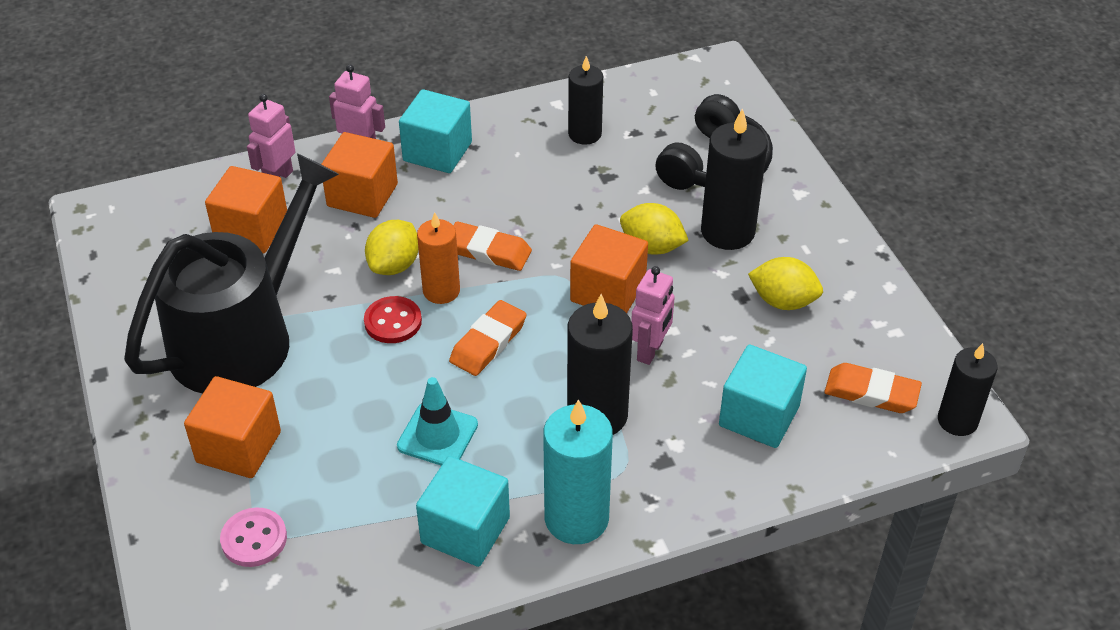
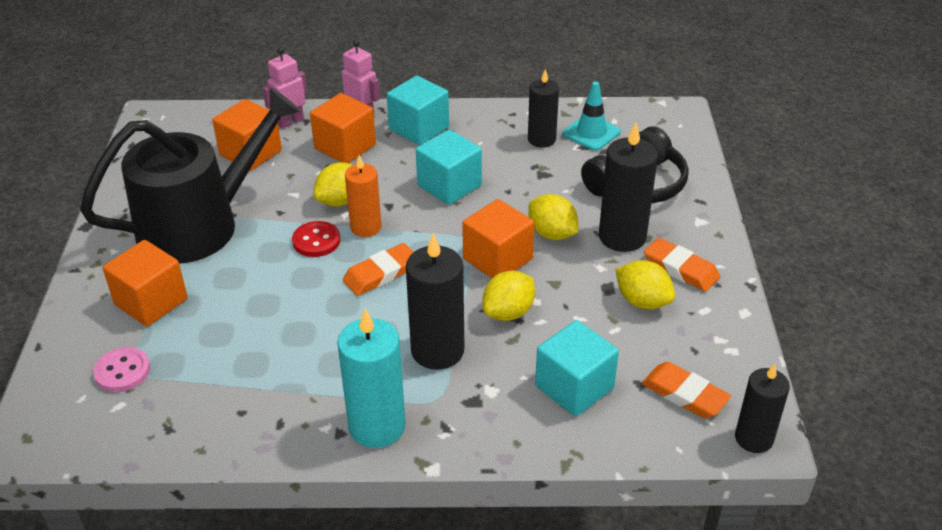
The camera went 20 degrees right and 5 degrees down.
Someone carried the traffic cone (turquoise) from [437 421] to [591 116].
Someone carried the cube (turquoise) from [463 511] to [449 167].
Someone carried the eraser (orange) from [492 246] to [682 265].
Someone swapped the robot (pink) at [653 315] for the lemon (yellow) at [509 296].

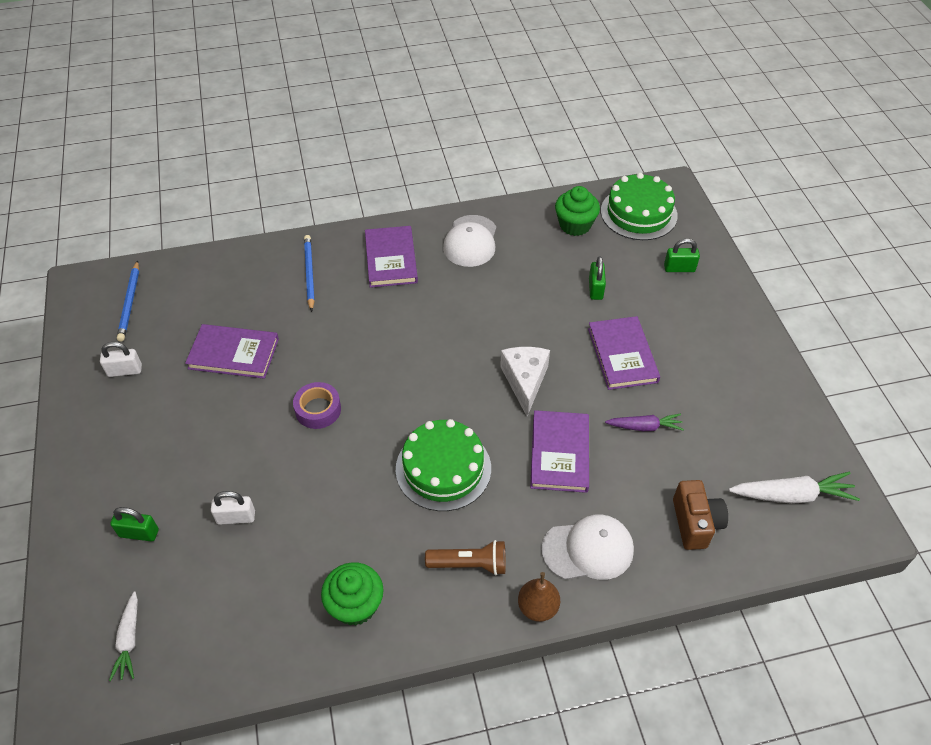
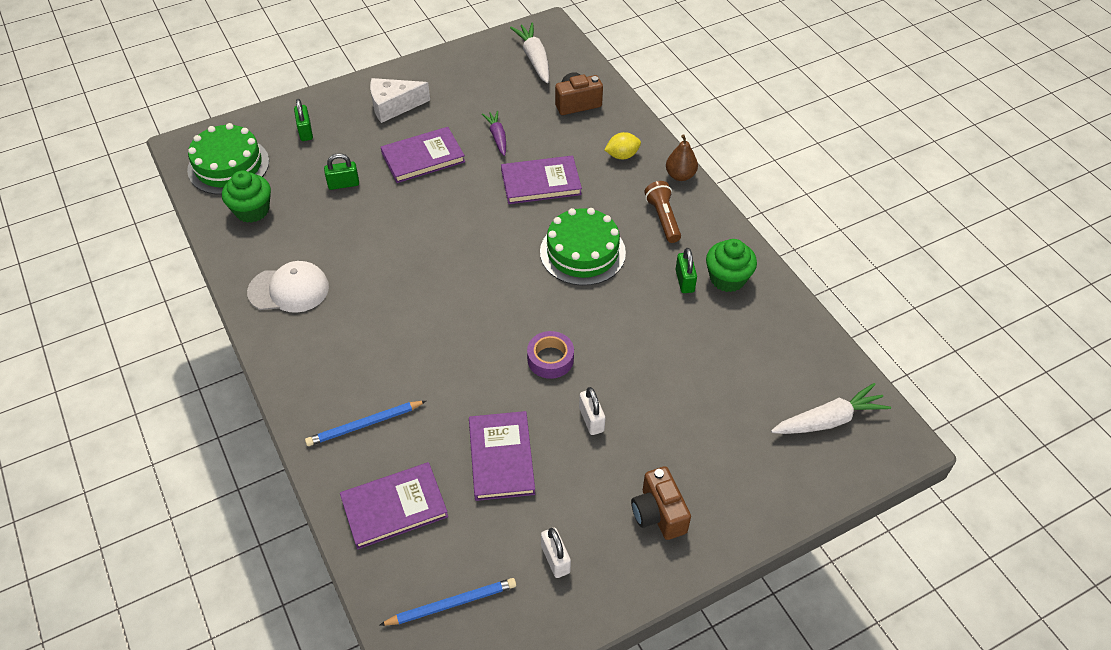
The camera went 105 degrees left and 0 degrees up.
Someone scaled the carrot (white) at [123 636] by 1.55.
Someone carried the padlock (green) from [134 524] to [686 270].
Someone carried the padlock (white) from [233 508] to [592 411].
Someone carried the book (purple) from [391 257] to [394 505].
Someone carried the cheese (white) from [525 381] to [400 100].
Someone swapped the cap (white) at [587 547] for the lemon (yellow) at [623 145].
Someone put down the camera (brown) at [661 503].

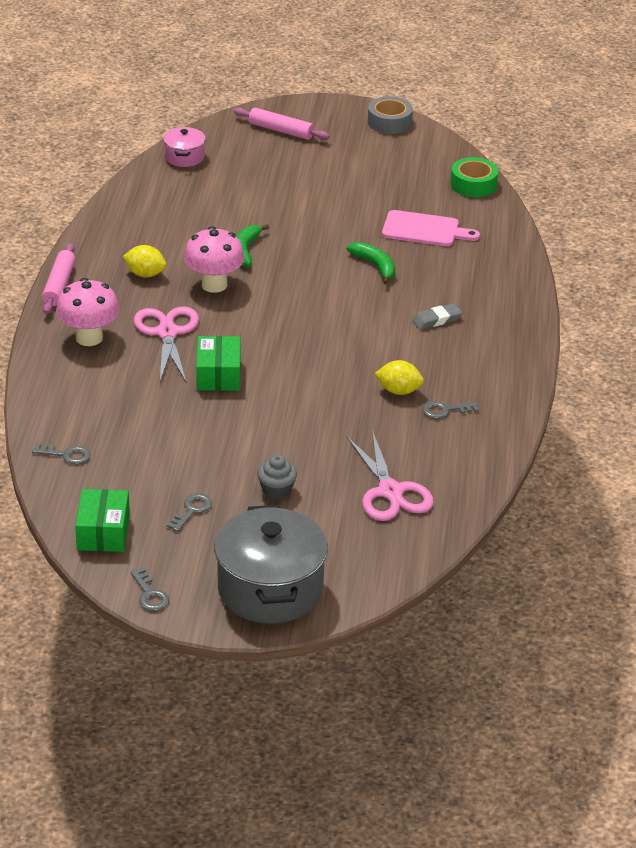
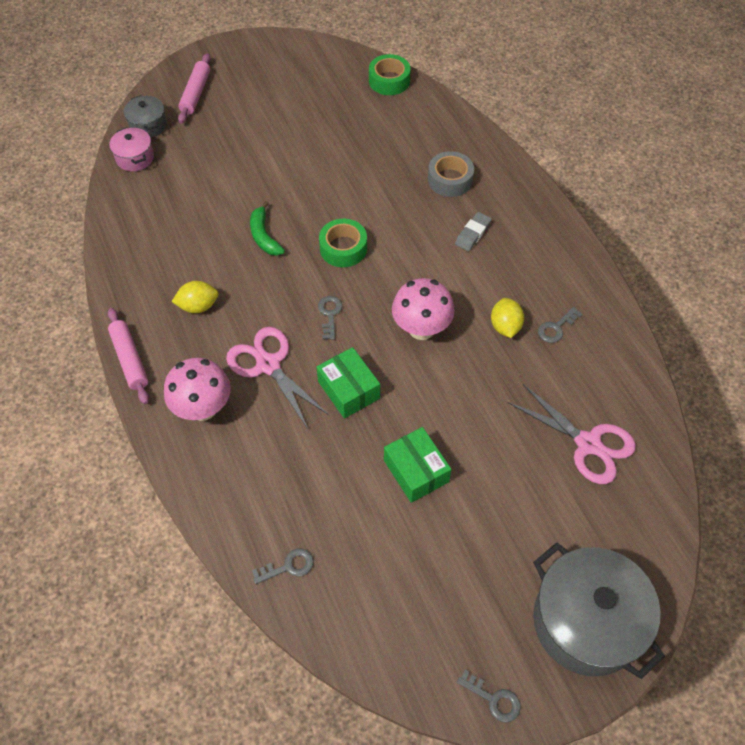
The camera went 30 degrees left and 20 degrees up.
Someone carried the box (green) from [102 520] to [417 465].
Someone carried the key (grey) from [189 512] to [330 318].
Someone carried the mushroom (pink) from [214 259] to [423 309].
Someone rotated the rolling pin (pink) at [282 123] by 75 degrees counterclockwise.
Someone took away the cupcake (grey) at [277 477].
Someone took away the banana (green) at [371 263].
Someone carried the tape (grey) from [390 115] to [451 174].
Someone rotated the lemon (yellow) at [399 377] by 75 degrees counterclockwise.
Someone took away the cutting board (pink) at [431 228].
Someone put down the pot (grey) at [145 116].
Someone put down the tape (green) at [343 243].

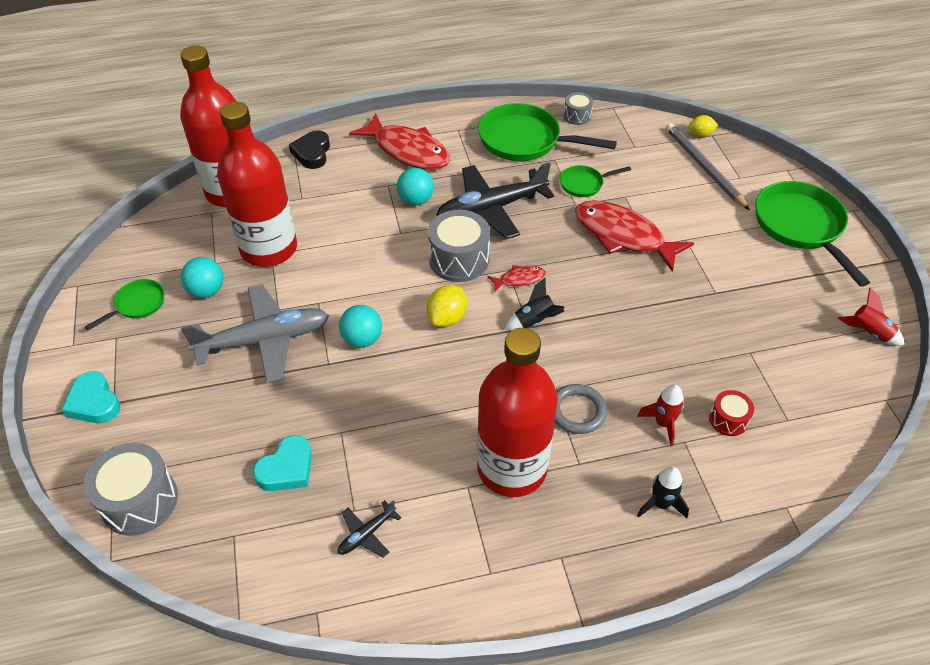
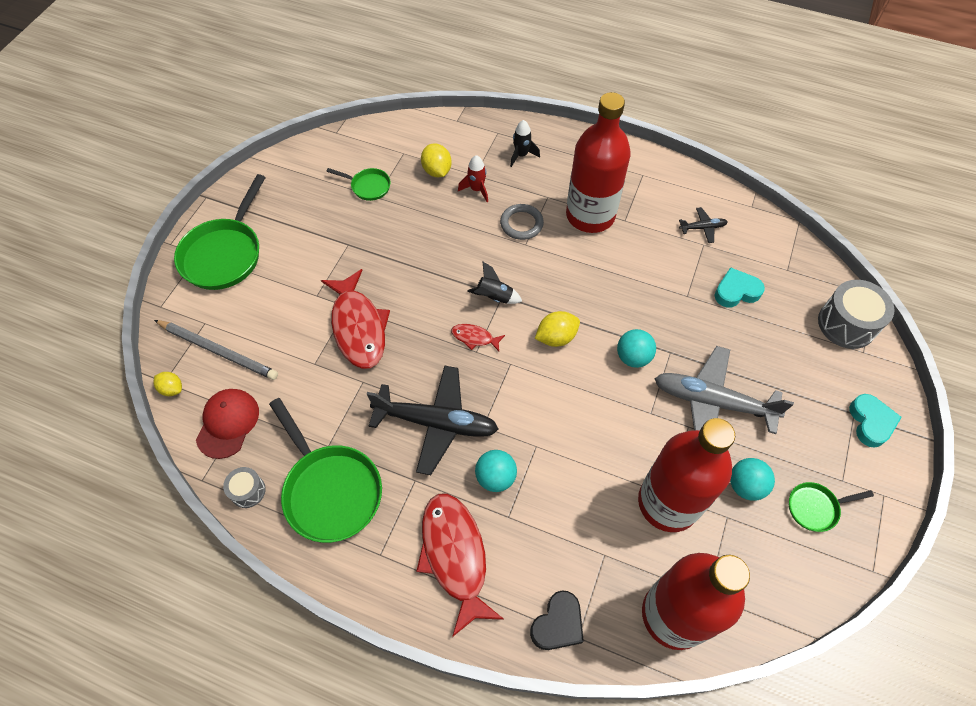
The camera went 145 degrees left and 10 degrees up.
Someone took away the drum (grey) at [459 246].
Someone carried the pan (green) from [595 181] to [358 184].
Someone rotated the pencil (grey) at [708 166] by 75 degrees counterclockwise.
Someone swapped the drum (red) at [731 413] for the lemon (yellow) at [436 160].
Someone took away the rocket (red) at [871 316].
Someone put down the cap (red) at [227 424].

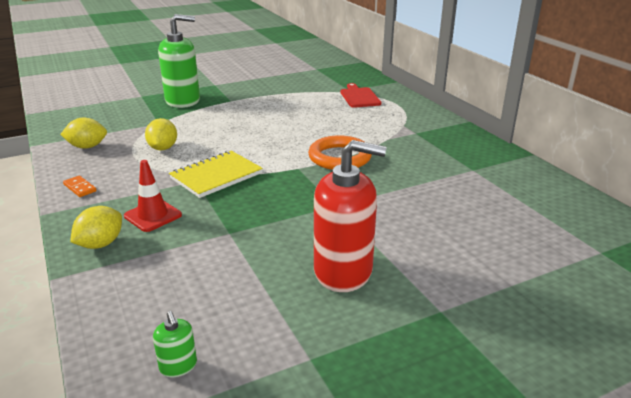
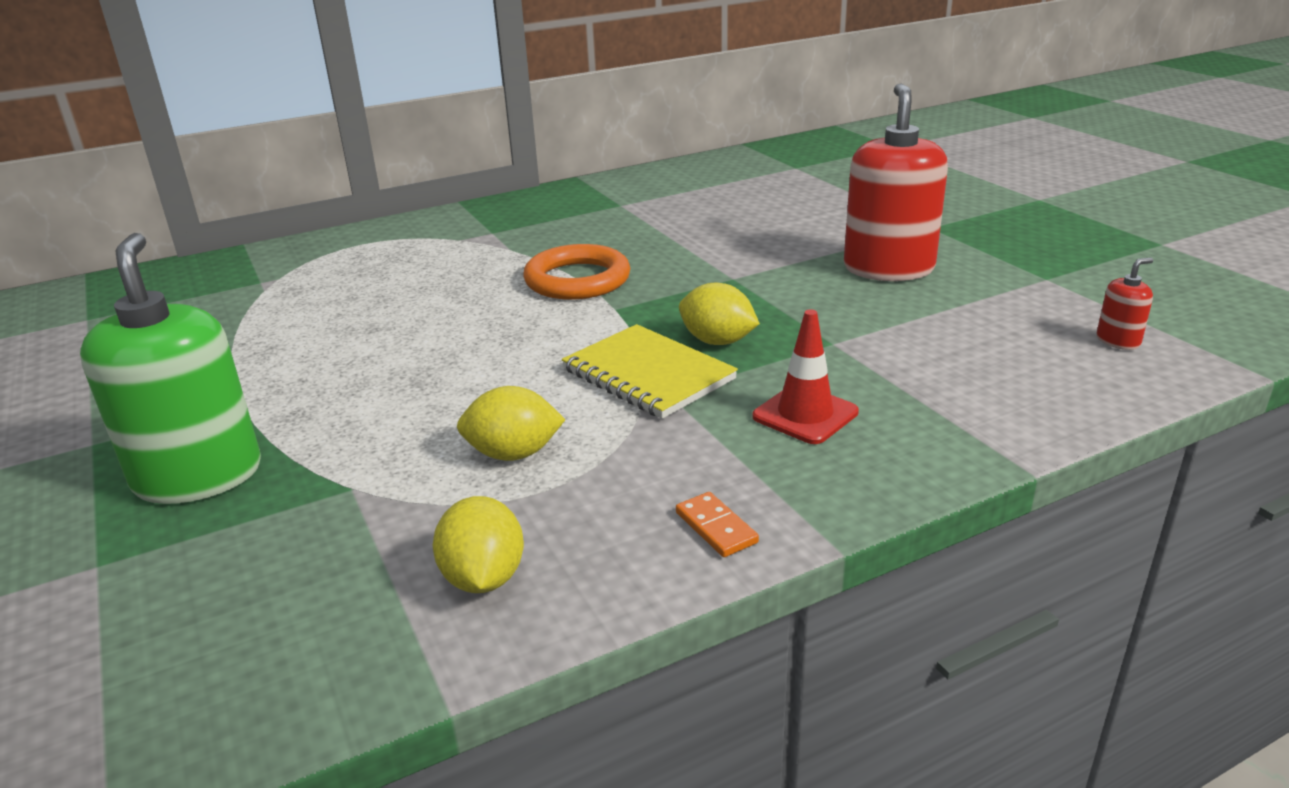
The camera went 90 degrees left and 0 degrees up.
Someone rotated the domino (orange) at [80 186] by 75 degrees counterclockwise.
Someone carried the lemon (yellow) from [96 227] to [719 314].
Someone repainted the soap dispenser (green) at [175 344], which became the soap dispenser (red) at [1125 304].
Someone took away the cutting board (red) at [360 95].

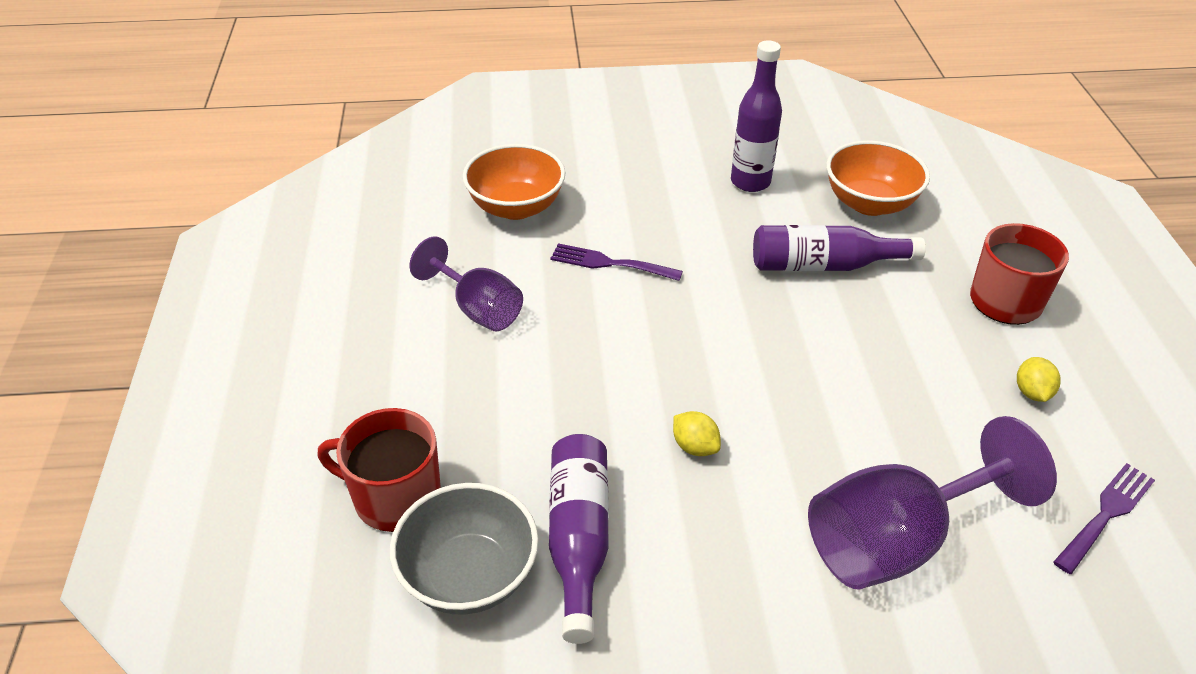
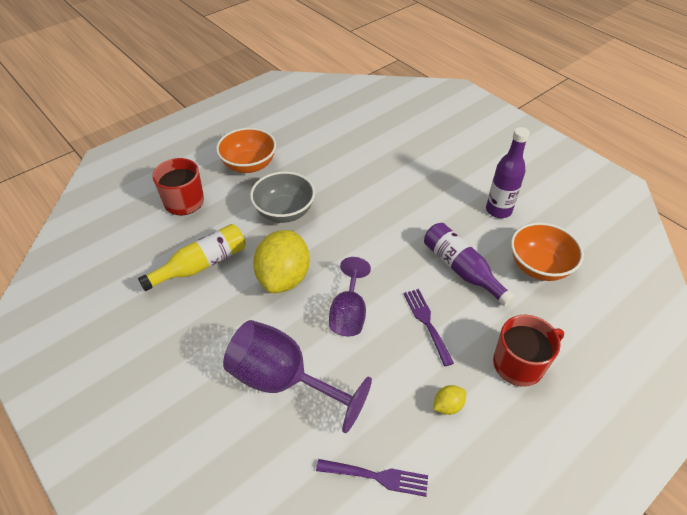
The camera went 55 degrees right and 5 degrees up.
Someone carried the bowl (grey) from [464 549] to [282 197].
Someone carried the goblet (purple) from [466 283] to [350 296].
Someone carried the bowl (orange) from [514 182] to [246 150].
Someone repainted the bottle (purple) at [579 539], which became the bottle (yellow) at [192 257].
Someone carried the fork (purple) from [617 262] to [429 327].
Someone scaled the lemon (yellow) at [697 433] by 2.35.

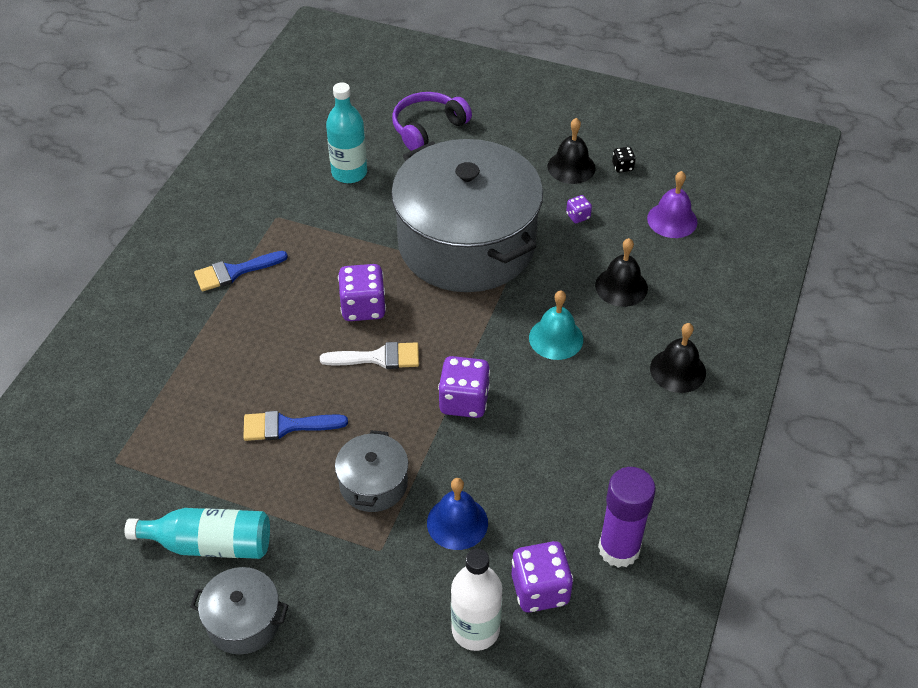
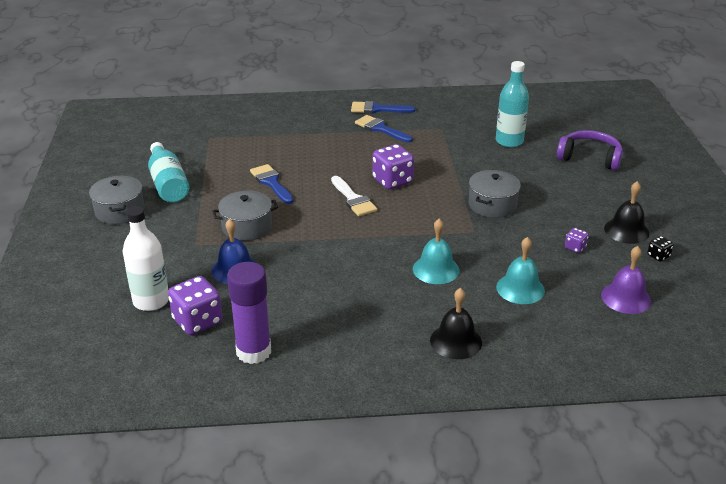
The camera went 65 degrees right and 15 degrees down.
Someone scaled the pot (grey) at [467 215] by 0.42.
Someone took away the dice (purple) at [464 387].
Someone repainted the bell (black) at [621 272], which became the bell (turquoise) at [520 270].
Someone put down the brush (blue) at [383 107].

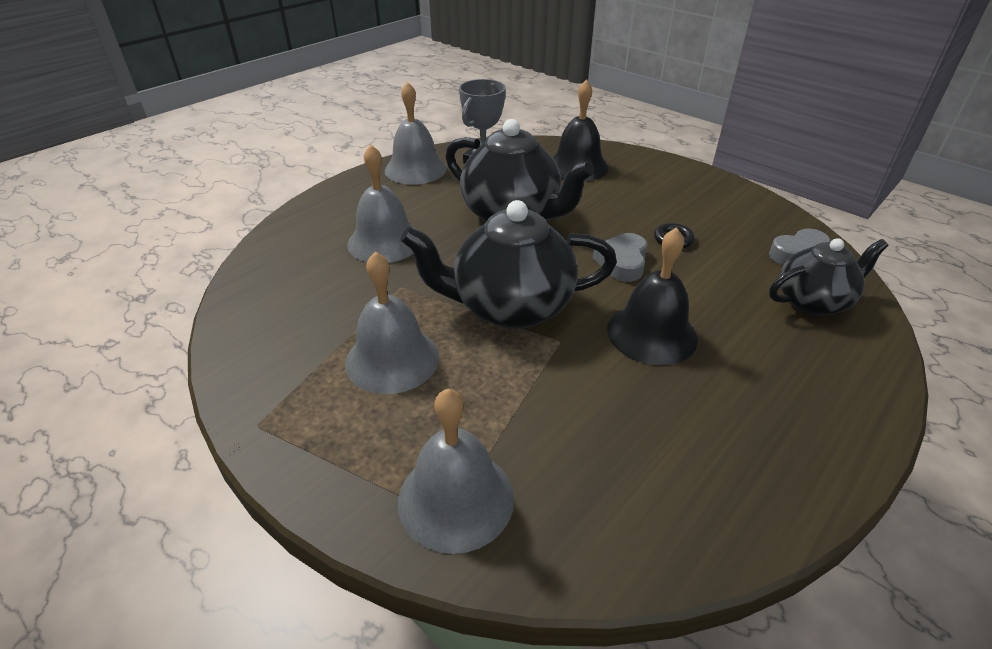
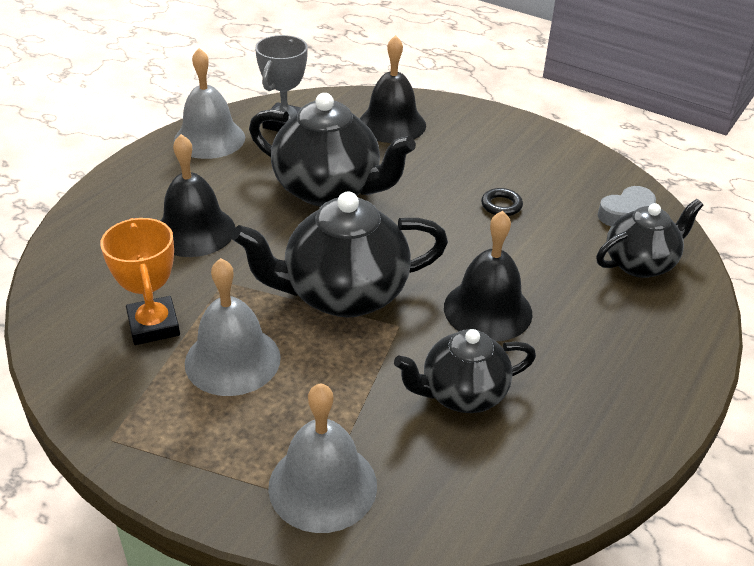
The camera went 10 degrees left and 0 degrees up.
Someone repainted the bell (grey) at [381 203], which became the bell (black) at [197 195].
Someone took away the heart (grey) at [620 257].
Someone put down the trophy (orange) at [140 281].
Someone put down the teapot (black) at [465 371].

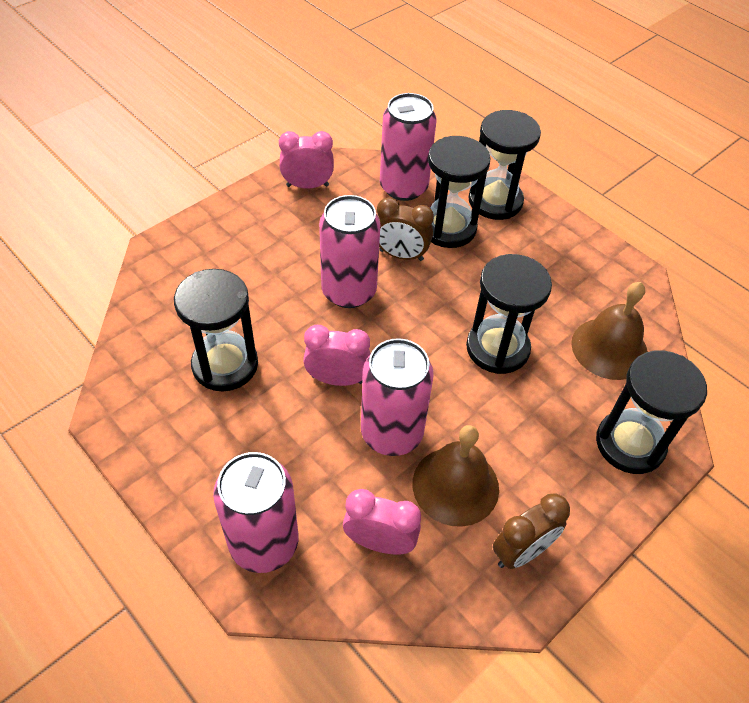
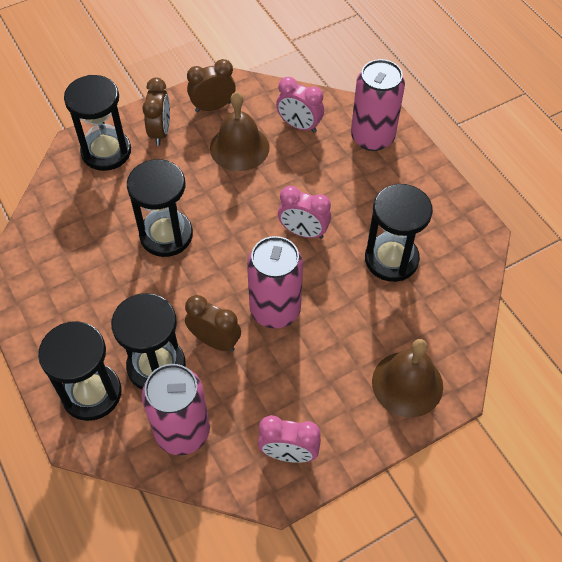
The camera went 165 degrees left and 5 degrees up.
Someone took away the can (pink) at [397 397].
Someone carried the bell (brown) from [609 331] to [407 378].
Someone put down the clock (brown) at [156 111].

